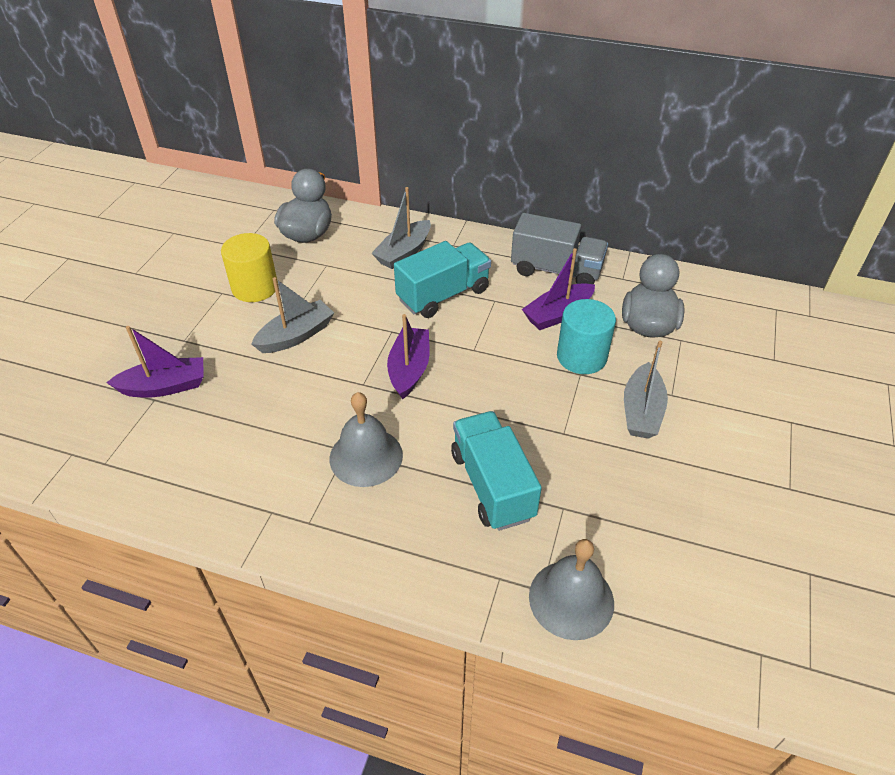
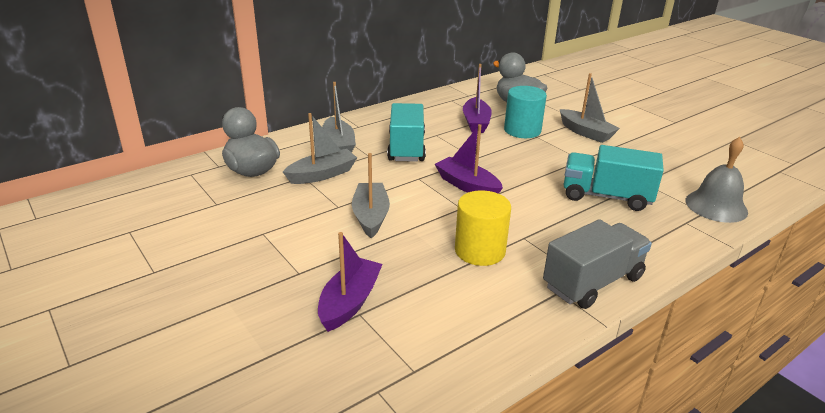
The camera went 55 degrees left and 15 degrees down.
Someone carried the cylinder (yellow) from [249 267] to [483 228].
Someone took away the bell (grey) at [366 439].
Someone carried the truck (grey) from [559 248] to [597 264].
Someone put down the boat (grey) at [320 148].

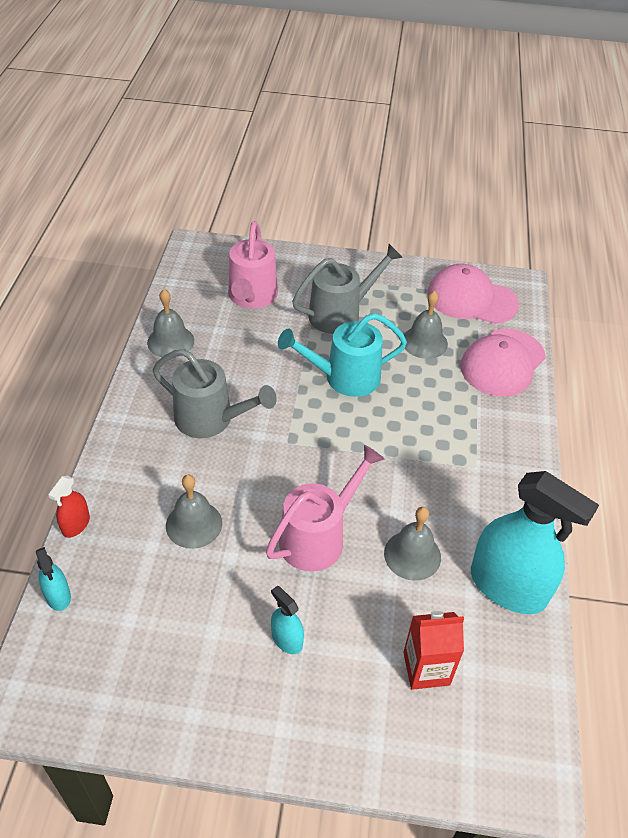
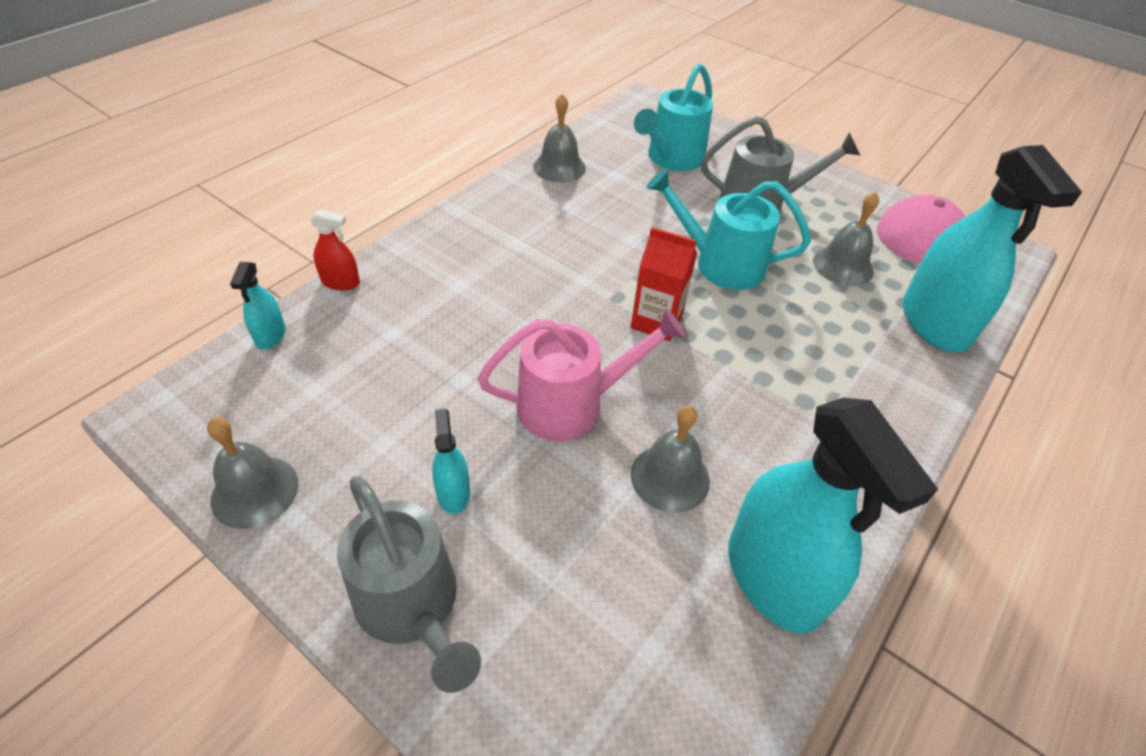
The camera went 30 degrees right and 0 degrees up.
Someone rotated the spray bottle (red) at [69 507] by 135 degrees counterclockwise.
Someone carried the watering can (grey) from [215 393] to [409 584].
Someone carried the bell (grey) from [194 512] to [252 473].
Someone repainted the watering can (pink) at [253 265], which became the watering can (turquoise) at [673 117].
Someone carried the carton (red) from [433 650] to [664 284].
Someone swapped the cap (pink) at [503 362] for the spray bottle (turquoise) at [992 248].

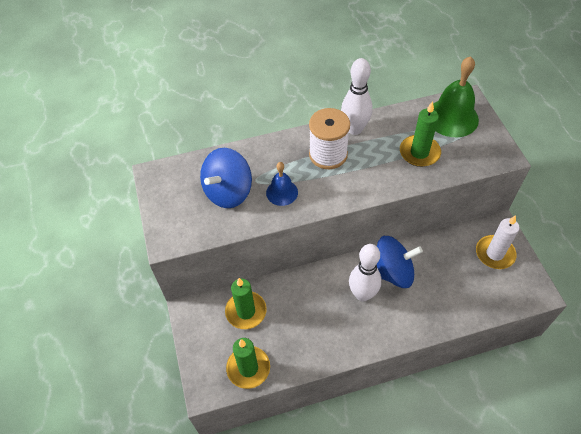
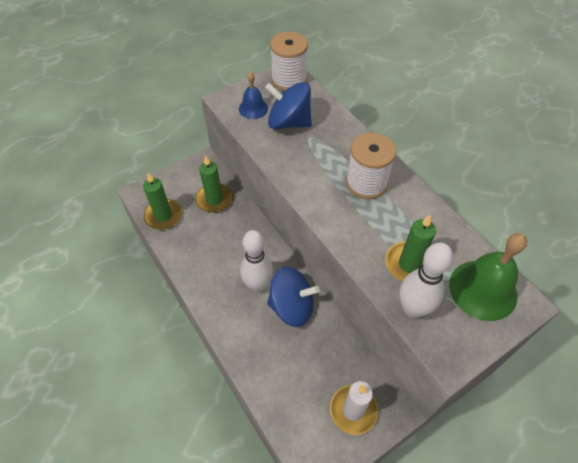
The camera went 70 degrees right and 0 degrees up.
Someone carried the bell (blue) from [282 184] to [253 95].
Someone carried the bowling pin (white) from [357 96] to [426 280].
Someone rotated the spinning top (blue) at [400 262] by 60 degrees counterclockwise.
Someone put down the spool (white) at [289 61].

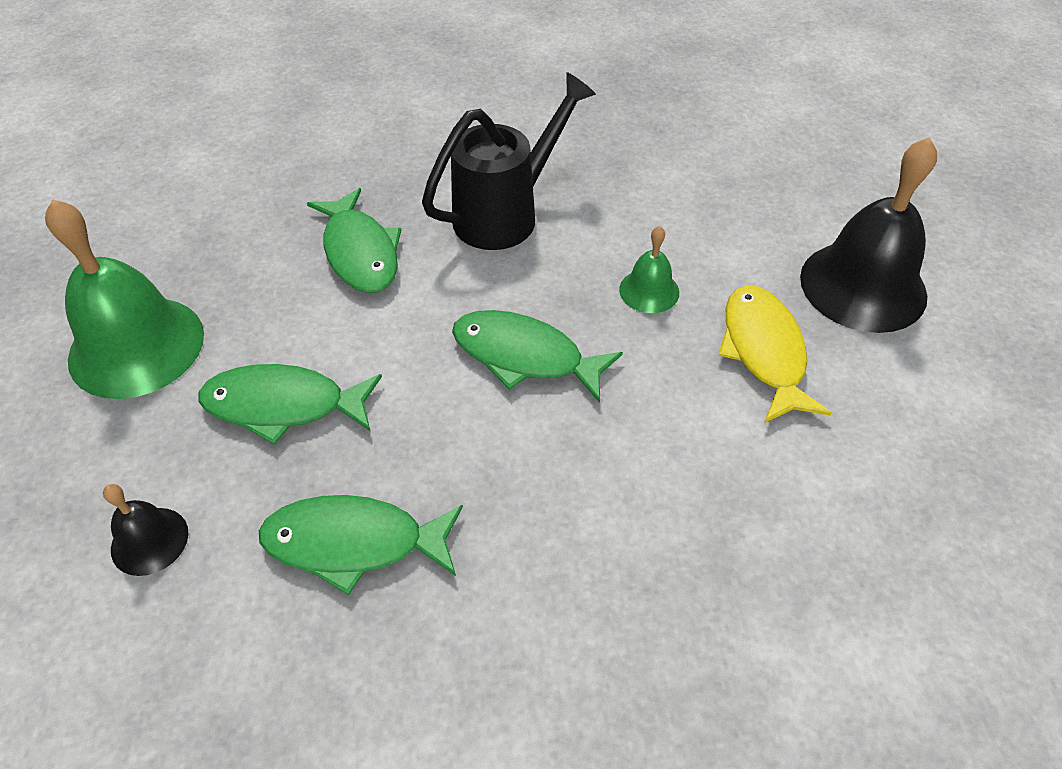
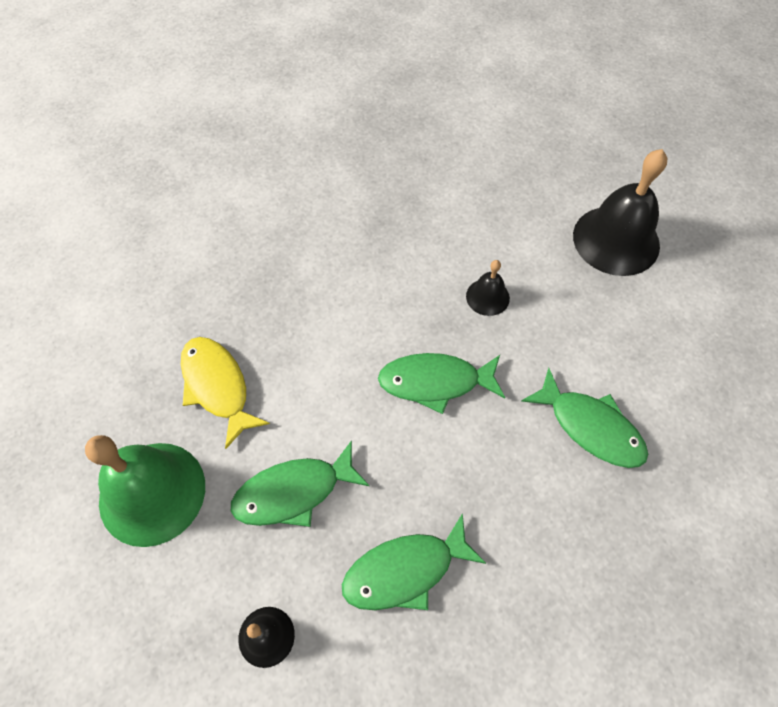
The camera went 25 degrees left and 10 degrees up.
Someone carried the fish (green) from [354 240] to [584 418].
Someone took away the watering can (black) at [509 161].
Someone repainted the bell (green) at [649 269], which became the bell (black) at [488 288].
Someone carried the fish (yellow) from [775 354] to [225 393].

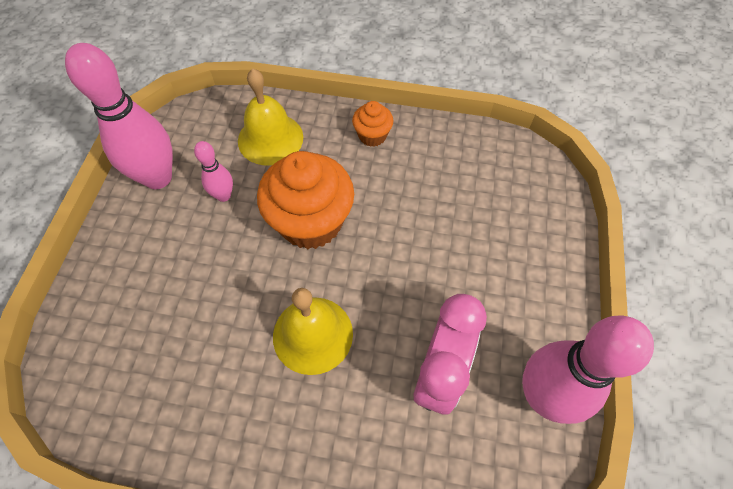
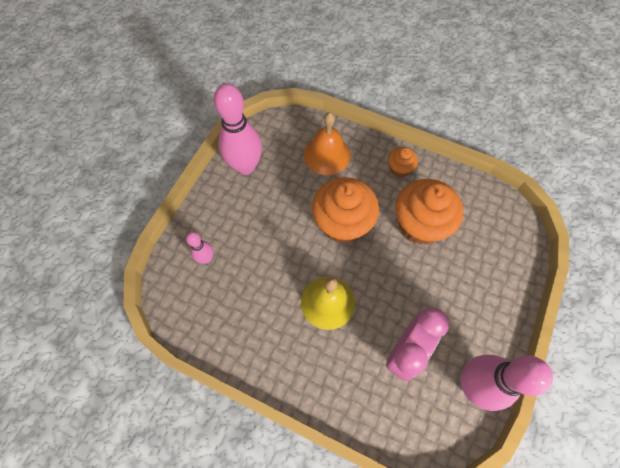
The camera went 15 degrees right and 5 degrees up.
Someone carried the bowling pin (pink) from [213 171] to [200 248].
Someone repainted the bell (yellow) at [270 117], which became the bell (orange) at [327 143].
Someone put down the cupcake (orange) at [429 212].

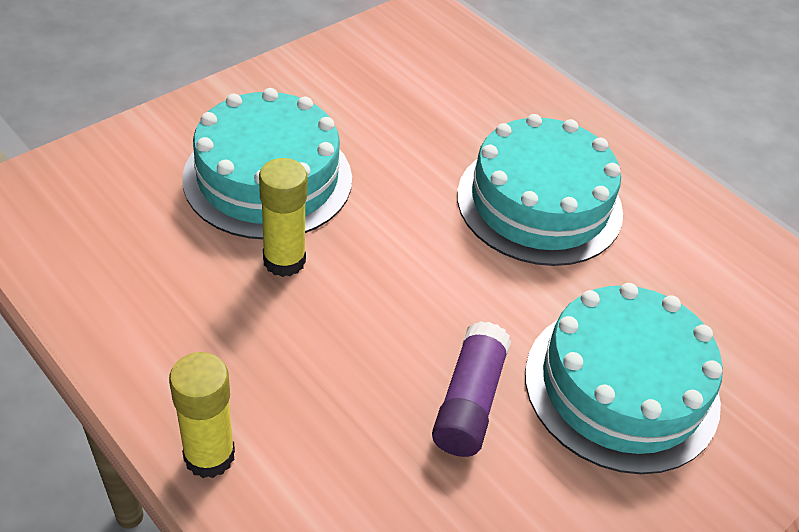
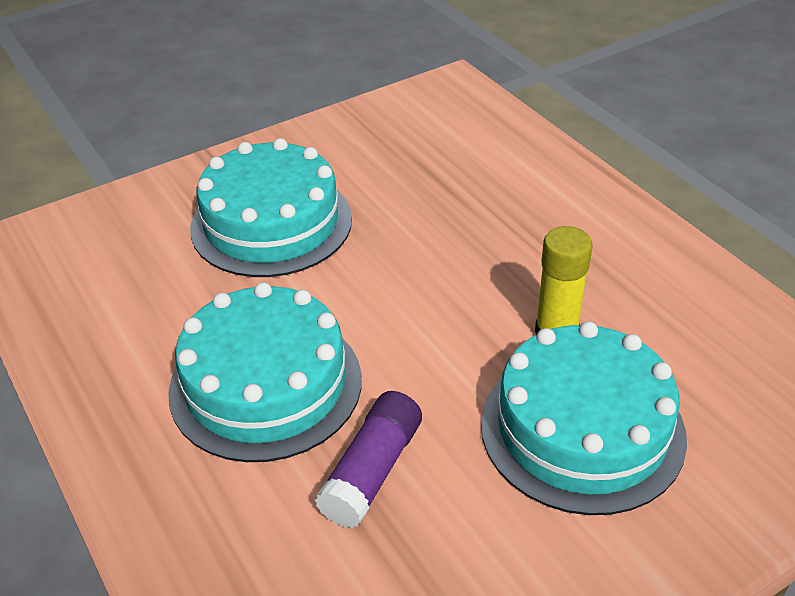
The camera went 165 degrees left and 5 degrees down.
Someone took away the glue stick (yellow) at [202 415].
Someone carried the glue stick (purple) from [471 389] to [368 459].

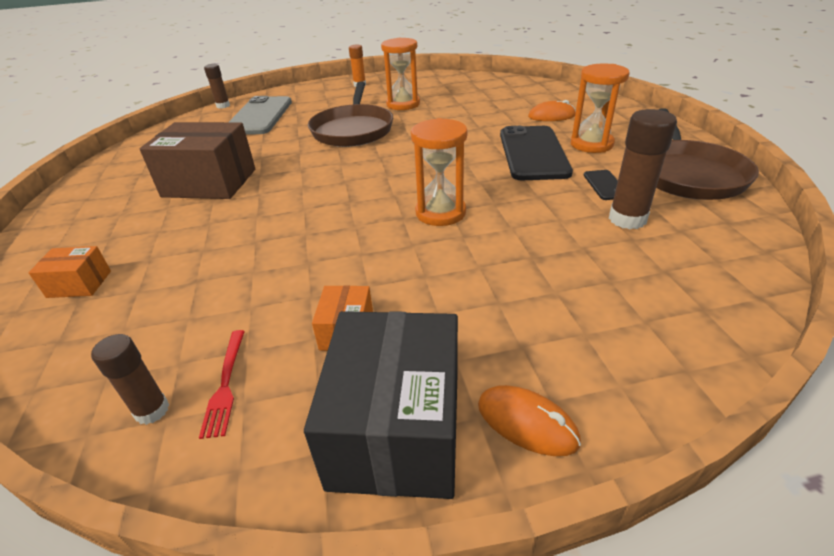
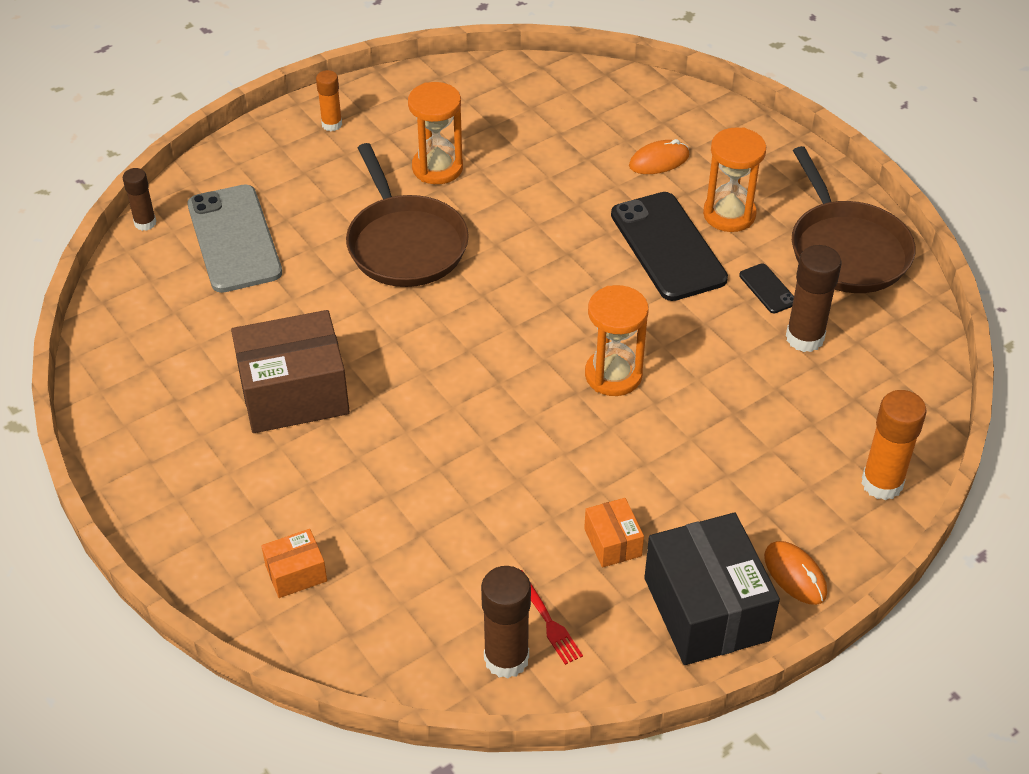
The camera went 25 degrees left and 10 degrees up.
Someone scaled the glue stick (brown) at [130 379] by 1.64.
Someone rotated the mouse (orange) at [529 420] by 45 degrees clockwise.
Someone put down the glue stick (orange) at [894 445].

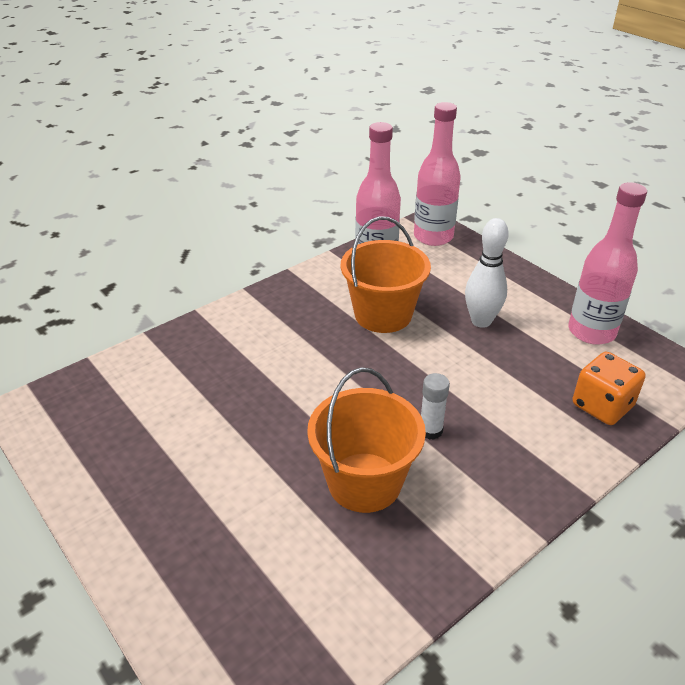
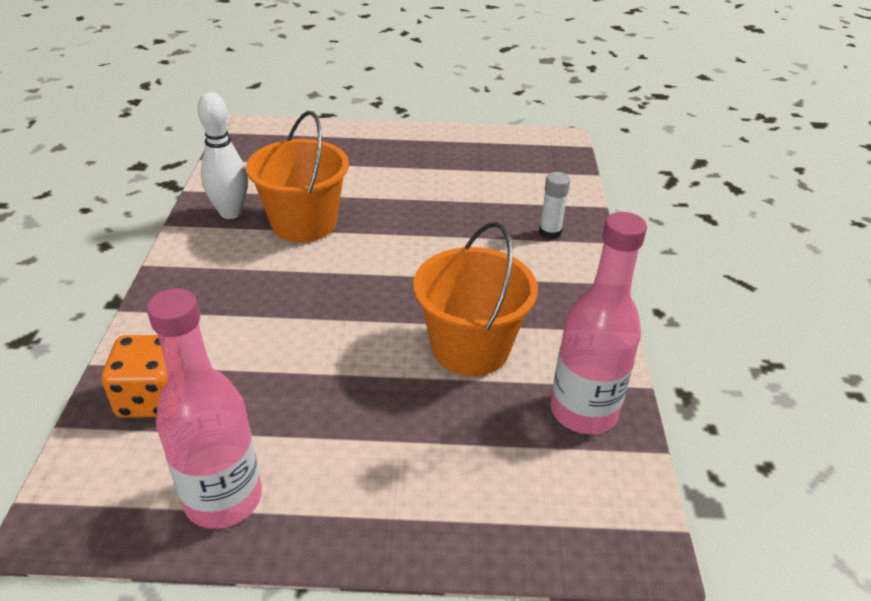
The camera went 130 degrees right and 0 degrees up.
Someone took away the bottle (pink) at [437 174].
Someone carried the glue stick (white) from [435 406] to [554 205].
Someone carried the bowling pin (white) from [487 273] to [223 155].

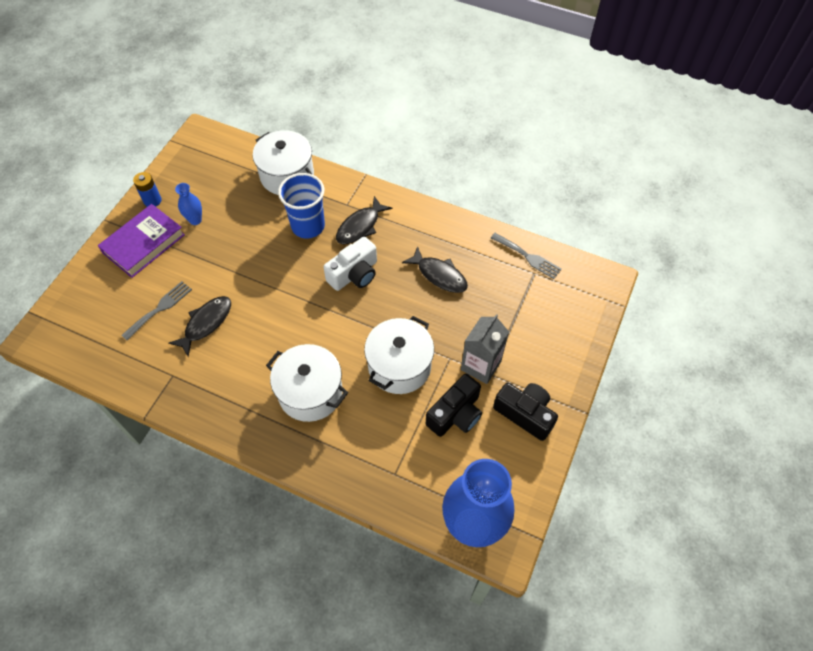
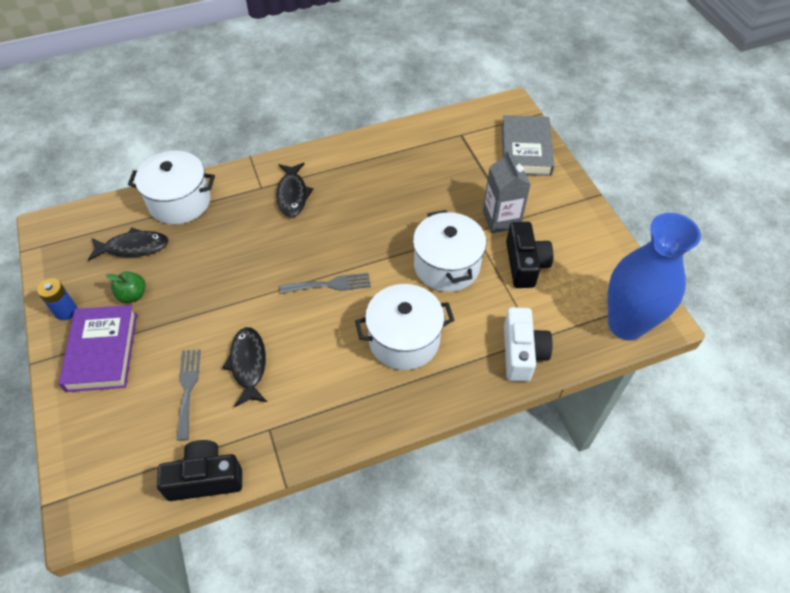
The camera went 45 degrees left and 5 degrees down.
Someone swapped the vase (blue) at [188 204] for the apple (green) at [126 287].
Someone took away the cup (blue) at [301 206].
Someone carried the camera (white) from [350 263] to [528 344].
Someone carried the fish (black) from [435 269] to [128 244].
Someone carried the fork (grey) from [526 256] to [325 283].
Someone carried the camera (black) from [525 411] to [199 470].
Someone put down the book (grey) at [528 145].

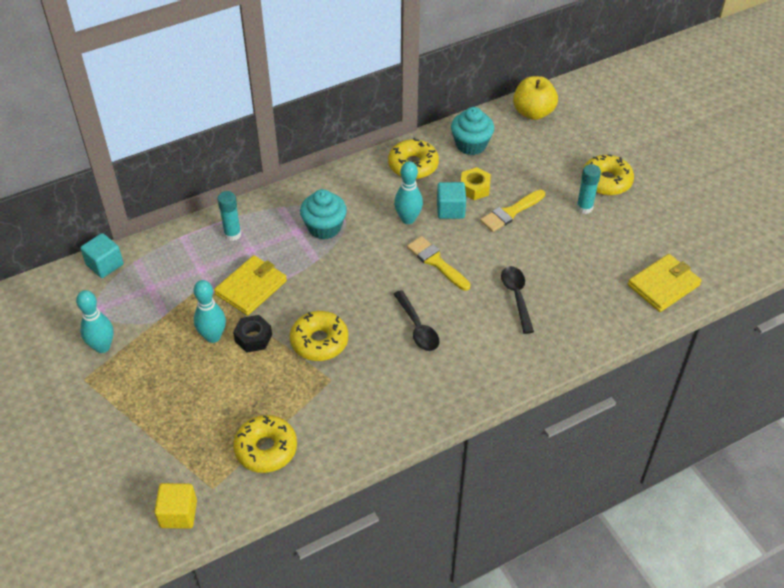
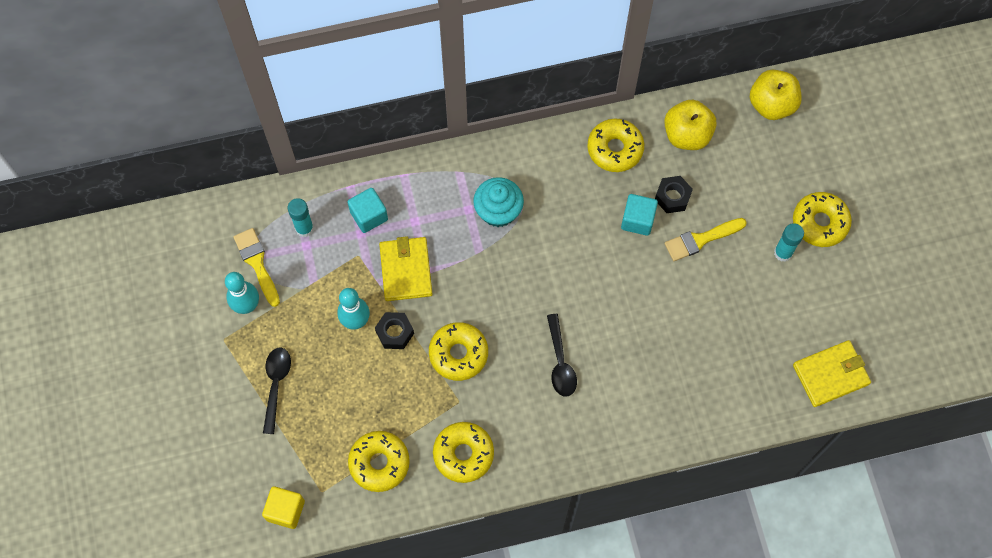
The camera went 15 degrees right and 20 degrees up.
Someone carried the cube (turquoise) from [102 255] to [367 210].
Someone rotated the wallet (yellow) at [250 285] by 60 degrees counterclockwise.
Someone carried the glue stick (turquoise) from [229 216] to [301 217].
Someone took away the bowling pin (turquoise) at [408 192].
Someone carried the brush (yellow) from [439 263] to [256 267].
Someone swapped the cupcake (turquoise) at [472 131] for the apple (yellow) at [690 125].
Someone repainted the nut (yellow) at [476 183], which became the nut (black) at [674 194].
Someone carried the spoon (black) from [517 300] to [277 390].
Someone put down the donut (yellow) at [463 452].

